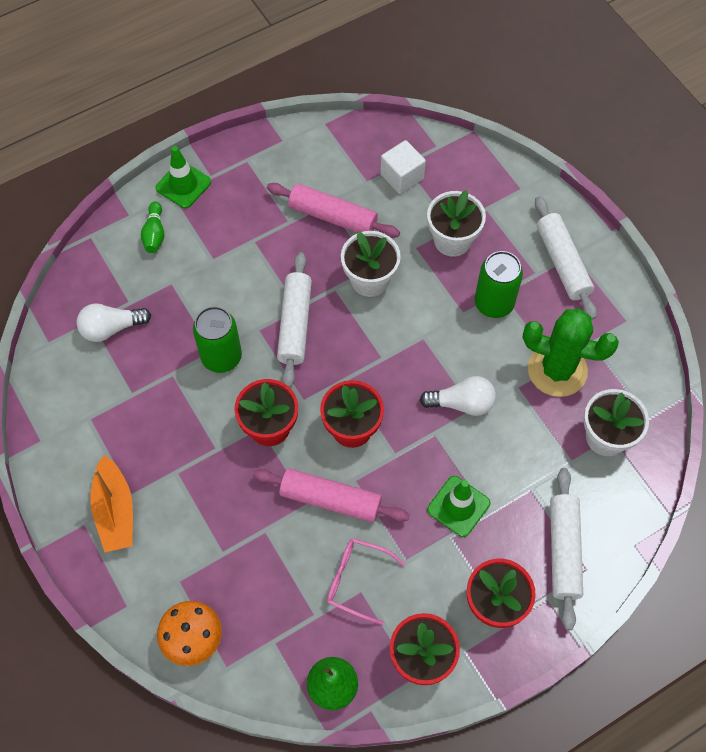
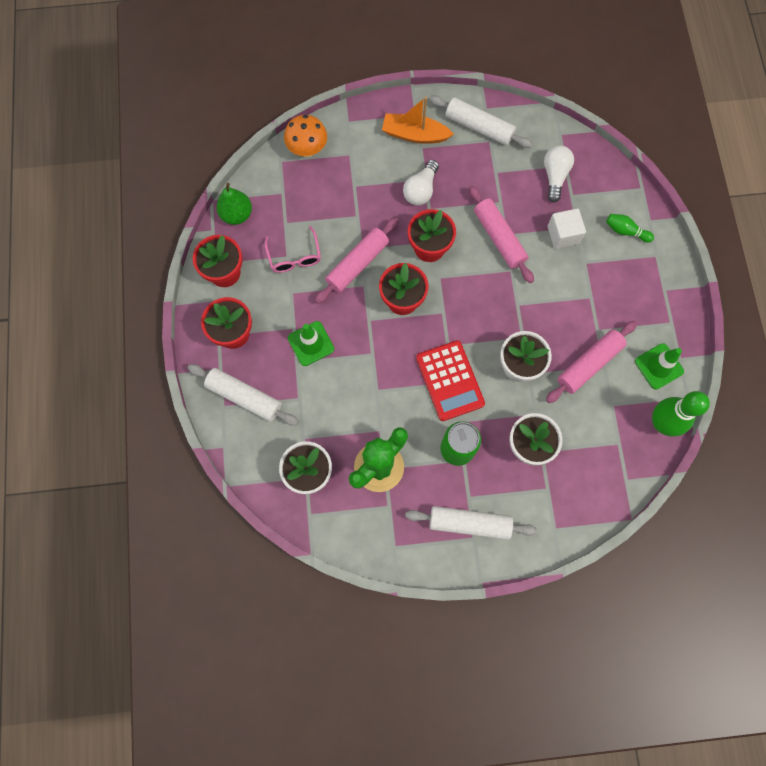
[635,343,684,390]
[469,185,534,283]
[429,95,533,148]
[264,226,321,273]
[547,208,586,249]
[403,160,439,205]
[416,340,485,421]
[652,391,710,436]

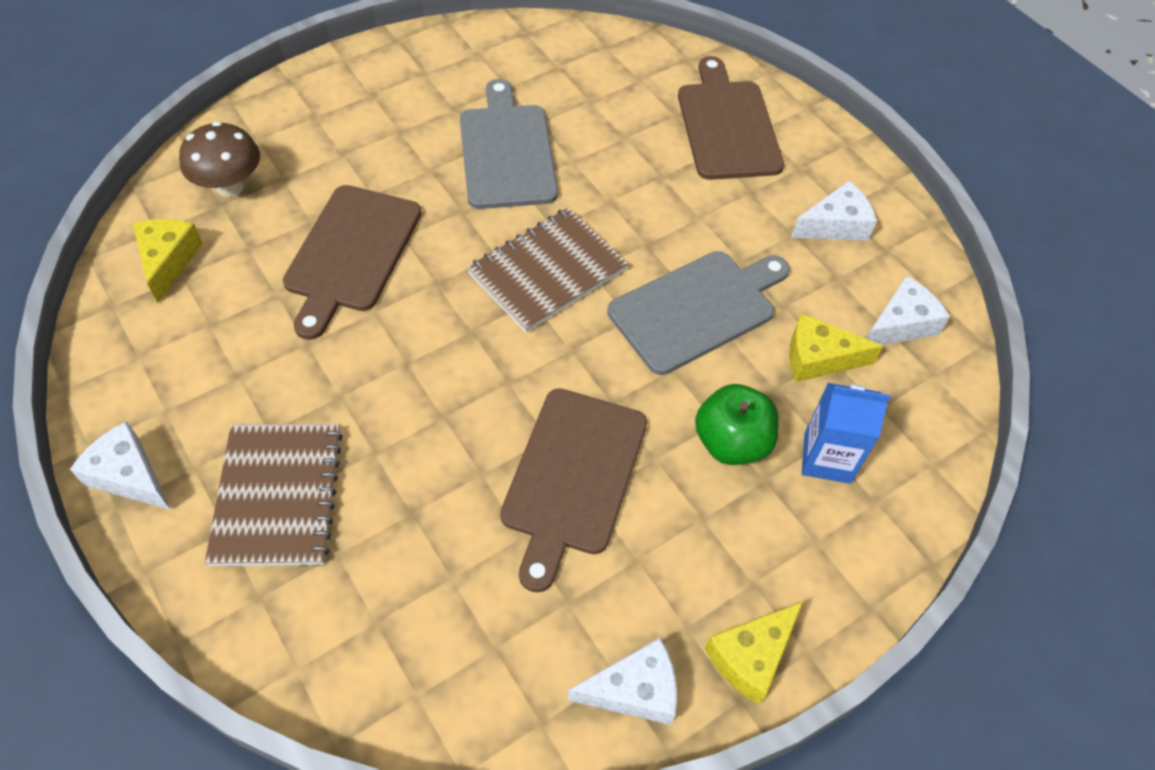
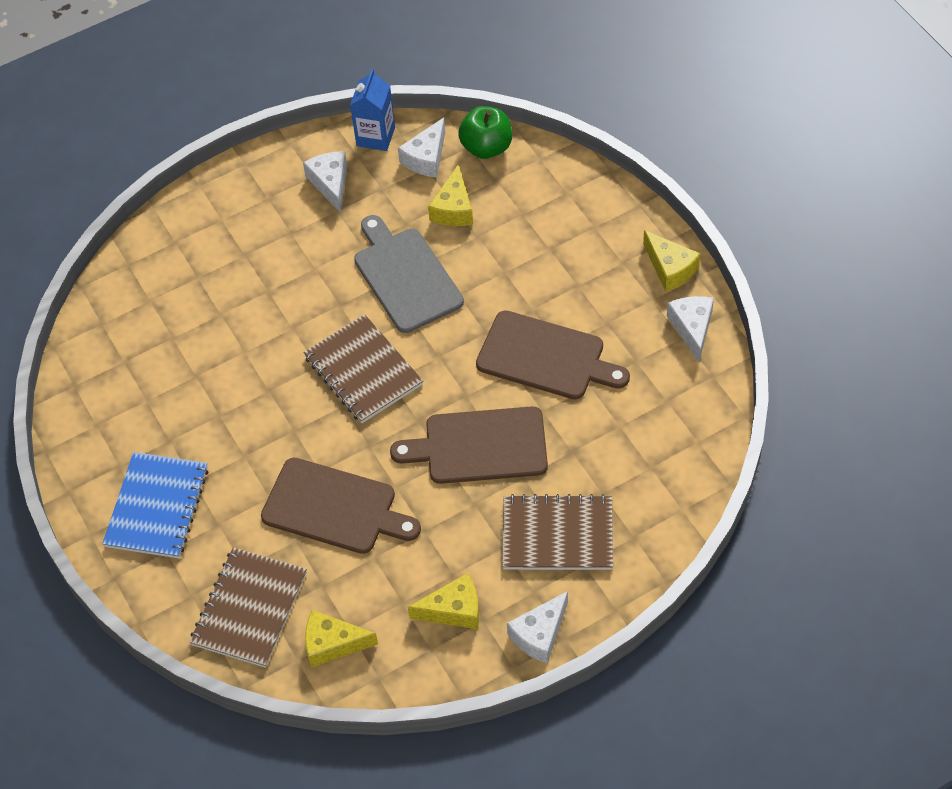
[189,547,307,668]
[460,79,558,209] (first image)
[390,406,548,484]
[458,106,512,159]
[350,69,395,151]
[398,118,445,178]
[102,452,208,558]
[408,573,479,629]

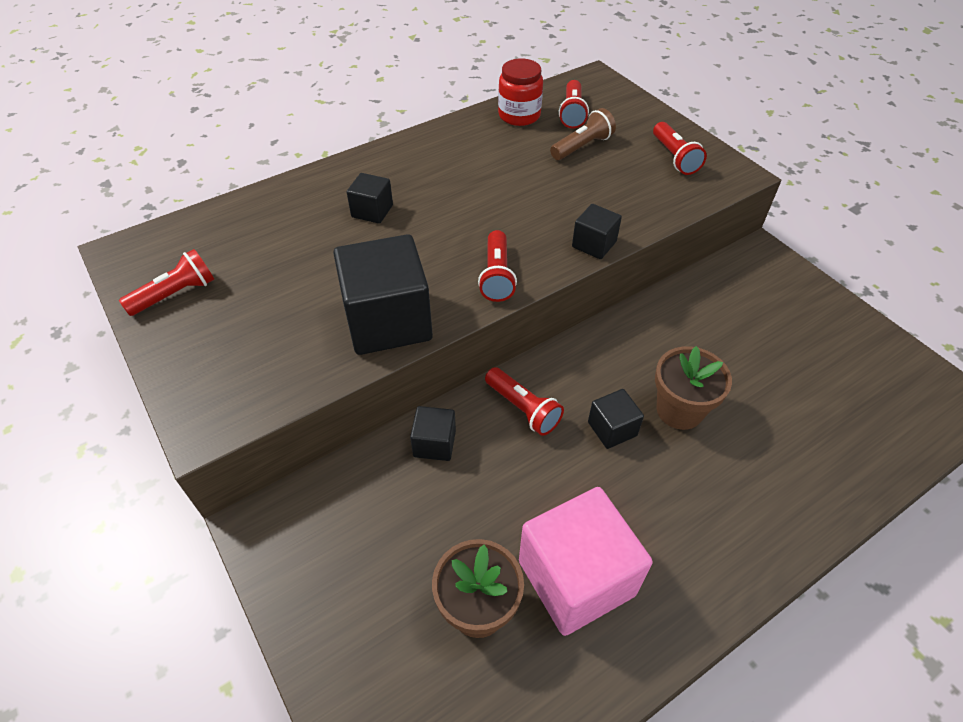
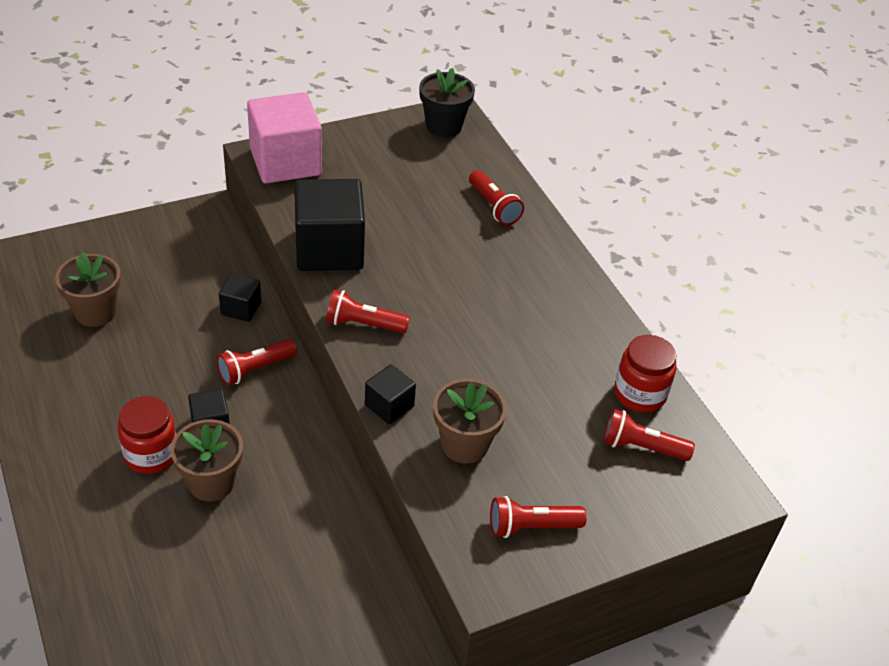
[469,170,524,225]
[347,173,393,224] (first image)
[247,92,322,184]
[550,108,616,160] (first image)
[117,396,176,474]
[419,68,475,137]
[433,379,507,464]

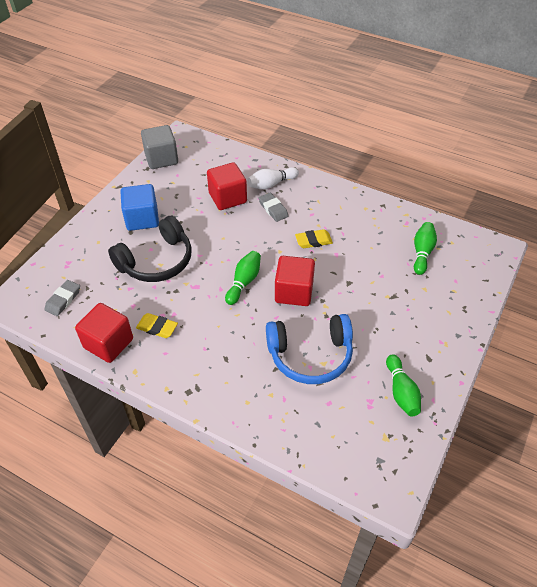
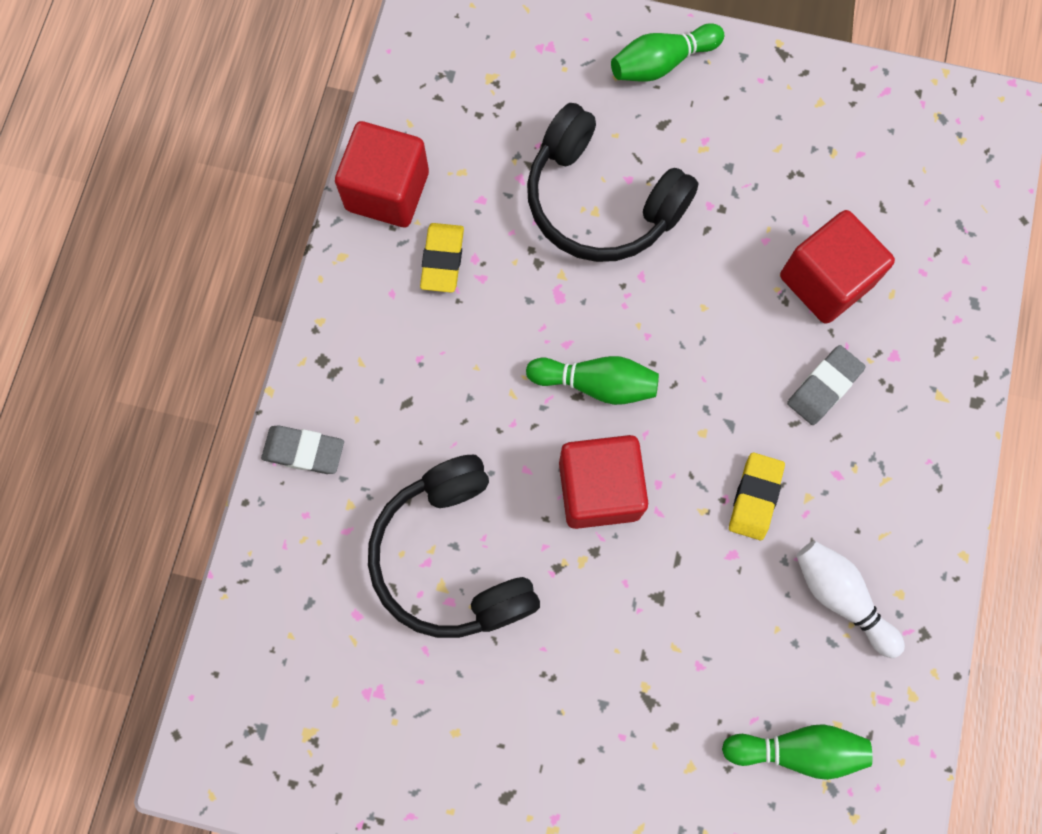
[261,425,344,474]
[120,184,159,231] (first image)
[141,125,178,169] (first image)
[796,541,905,658]
[368,455,540,638]
[729,453,785,540]
[611,23,724,82]

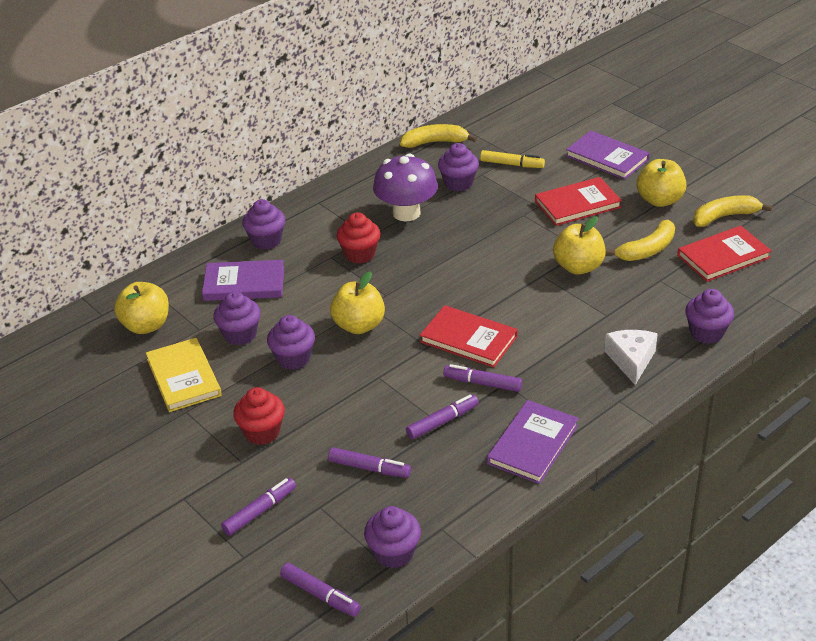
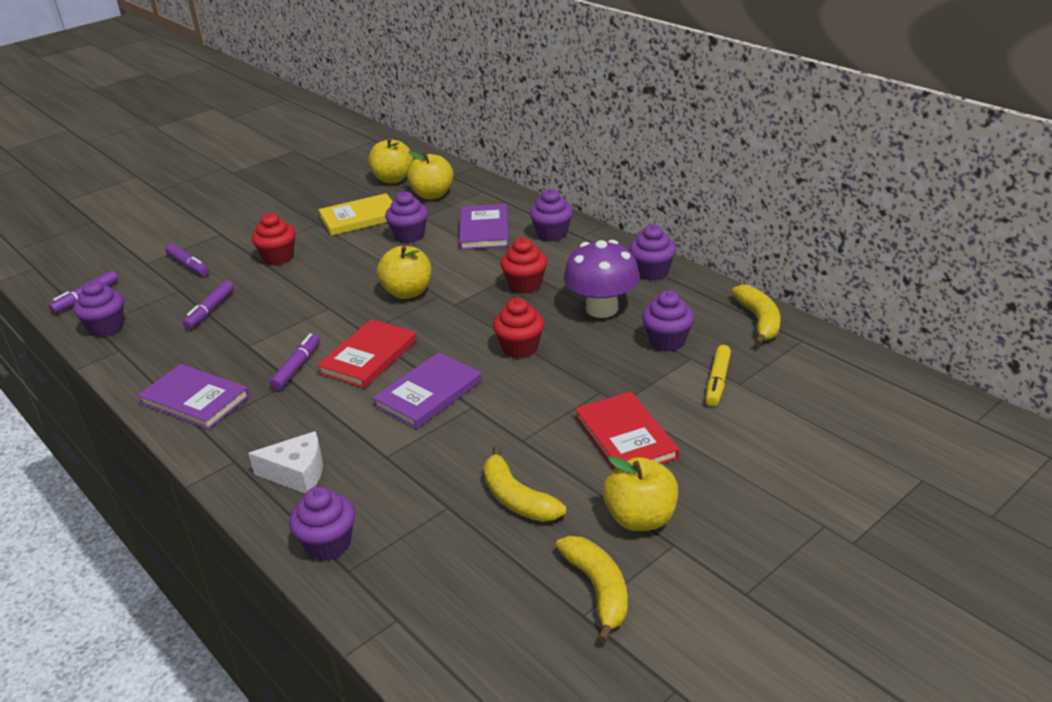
[629,225,676,281]
[406,394,479,439] (first image)
[368,138,413,183]
[373,352,482,429]
[677,226,772,282] (first image)
[493,298,545,359]

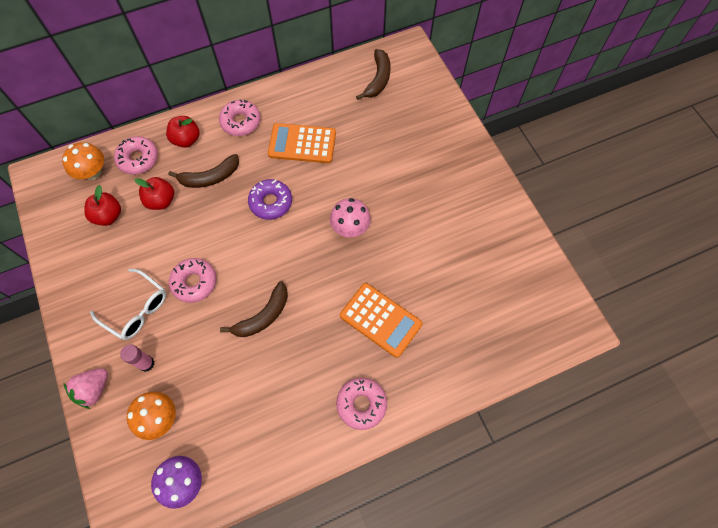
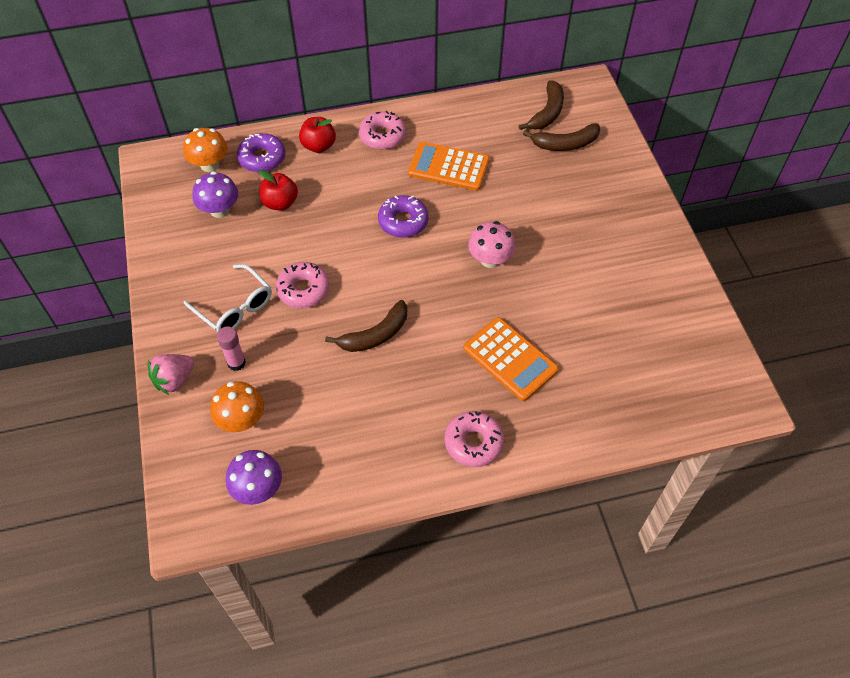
[192,171,238,218]
[237,133,285,172]
[523,123,600,151]

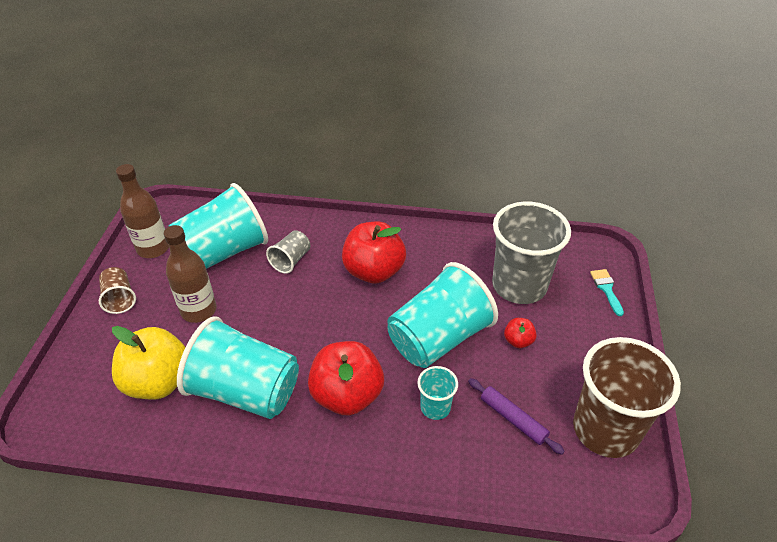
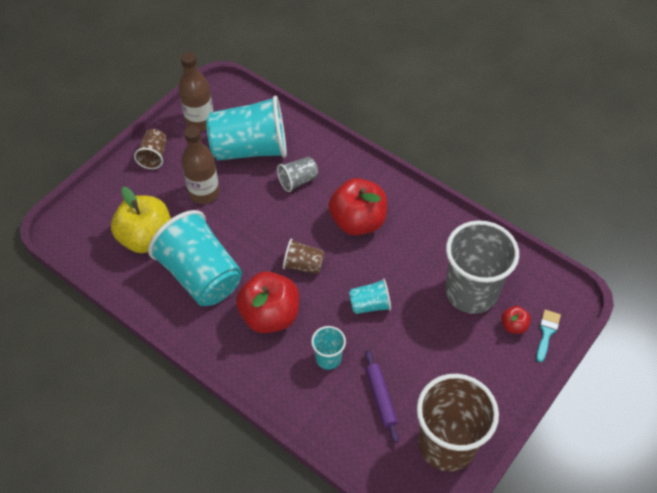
[349,279,391,314]
[501,306,531,334]
[283,239,325,274]

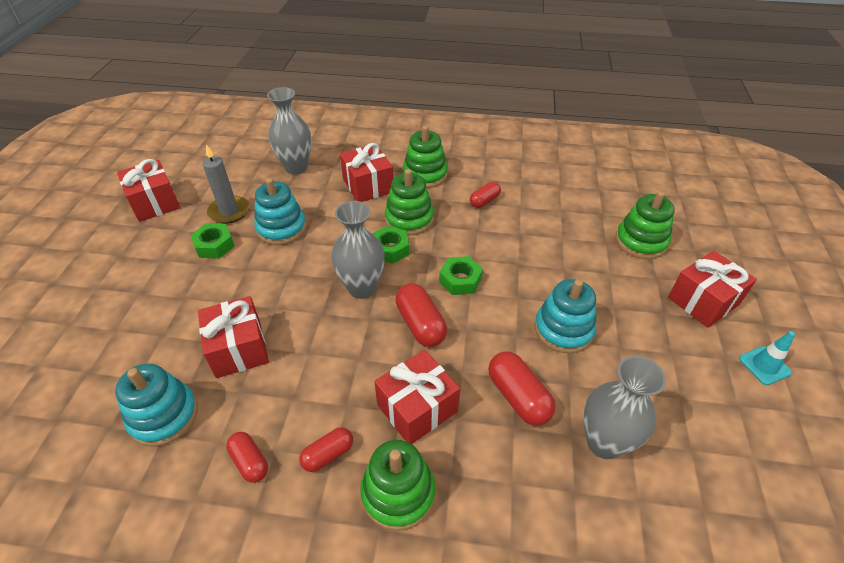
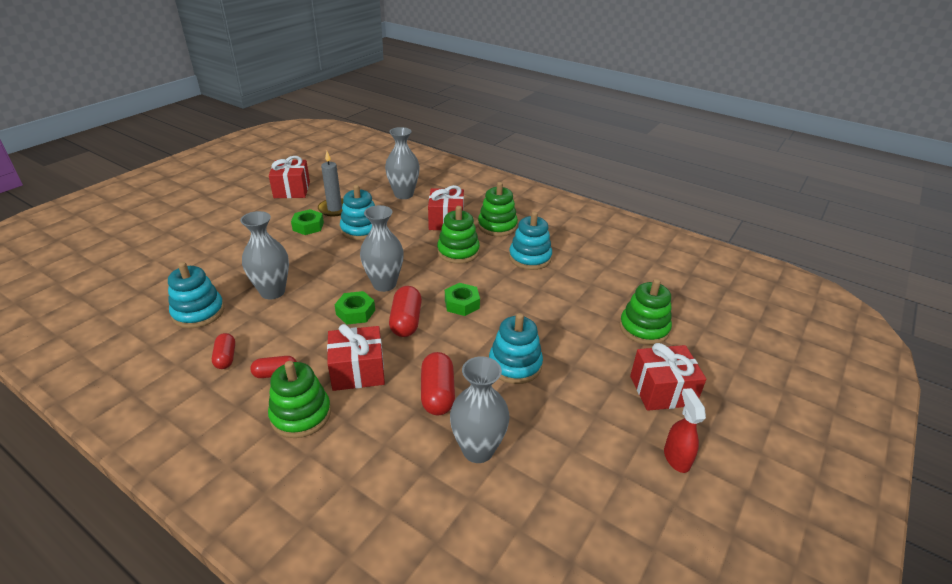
[240,211,289,299]
[335,291,375,325]
[509,212,552,270]
[664,388,706,473]

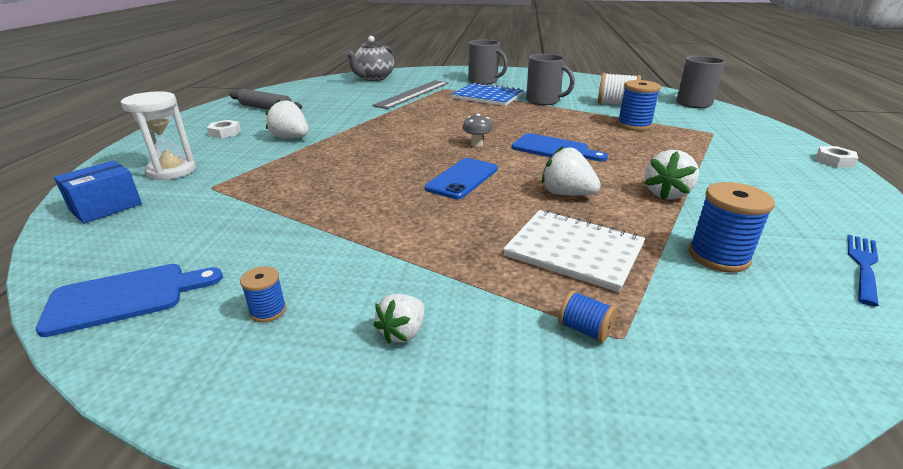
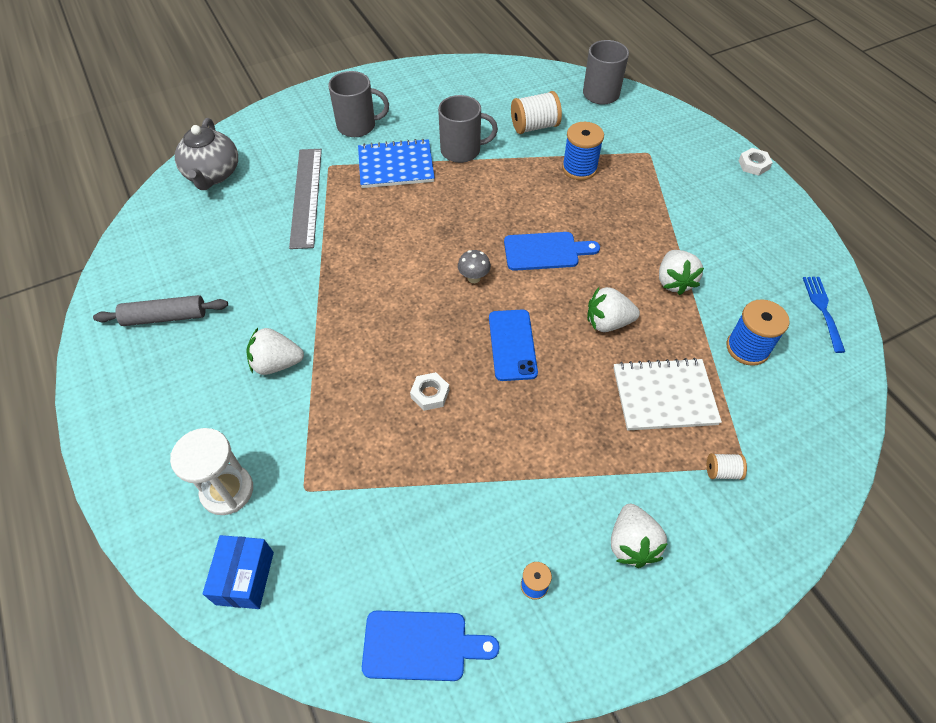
[362,610,499,681]
[410,372,449,411]
[611,504,668,568]
[707,453,747,480]

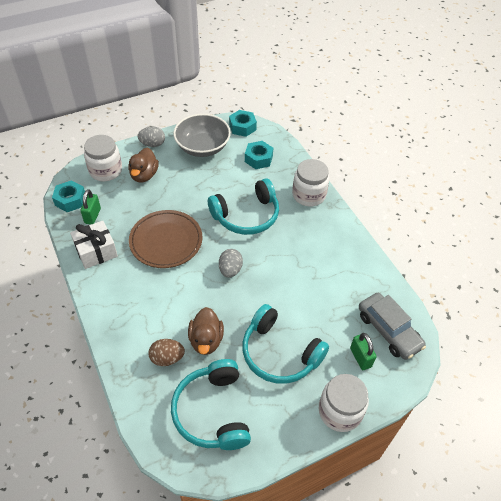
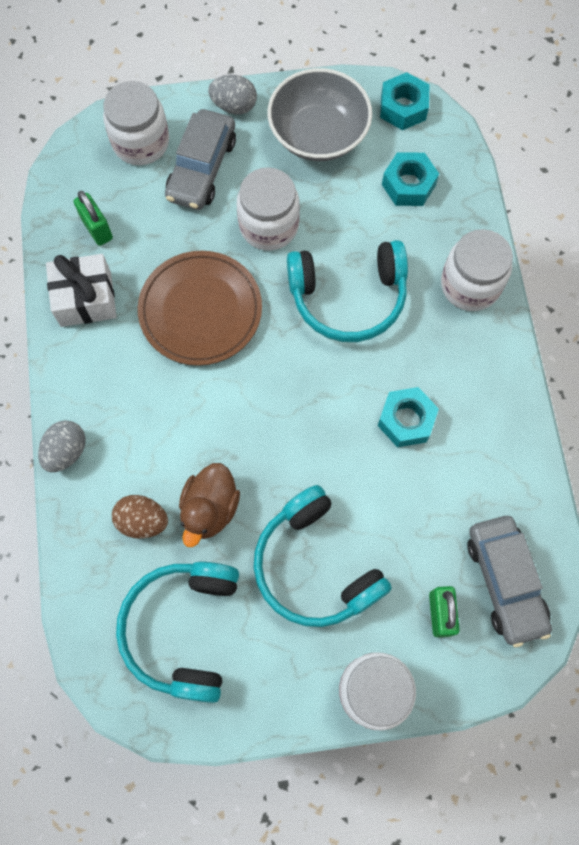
[378,387,439,447]
[74,191,113,246]
[165,109,236,210]
[38,420,86,472]
[237,167,300,250]

